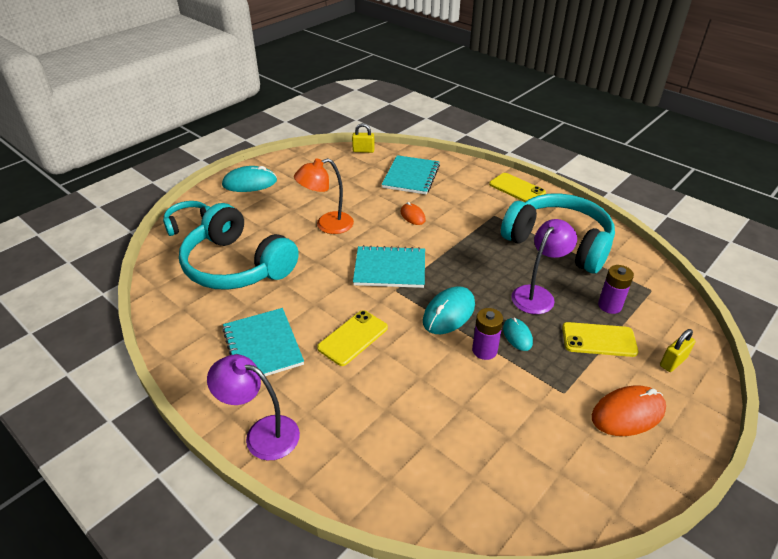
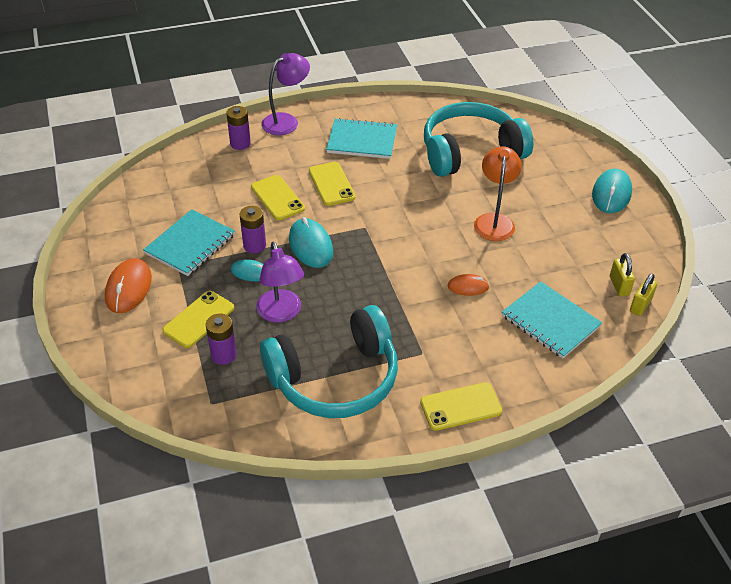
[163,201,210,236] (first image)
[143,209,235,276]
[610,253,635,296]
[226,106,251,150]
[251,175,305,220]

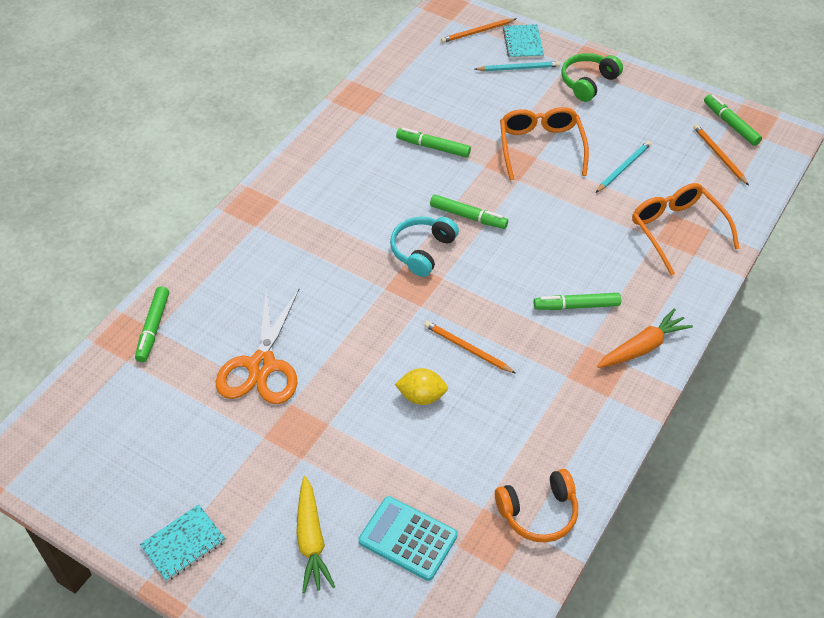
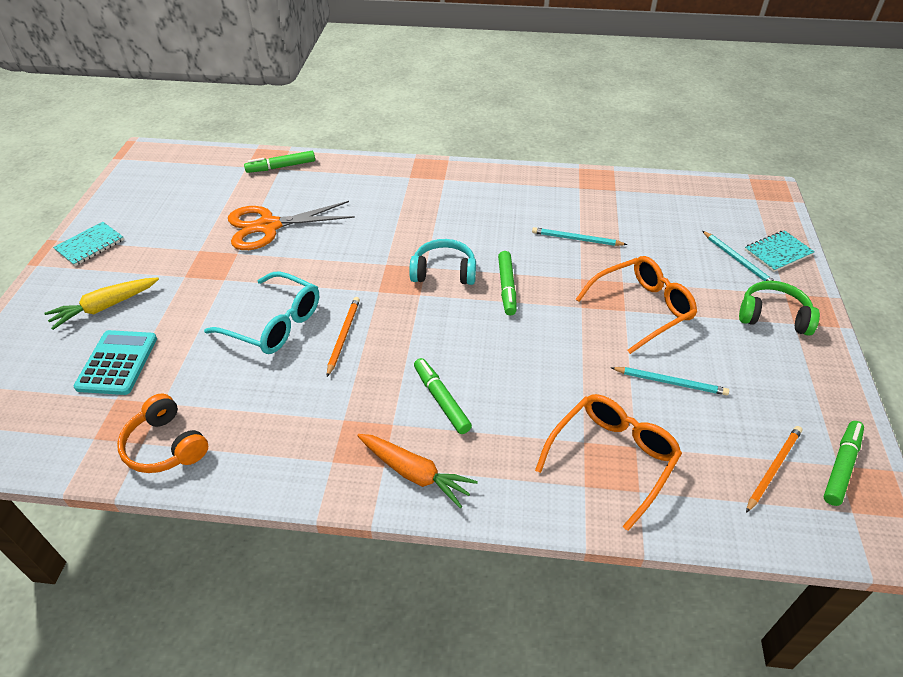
[53,222,124,266]
[204,271,319,354]
[532,227,627,246]
[441,18,516,43] (first image)

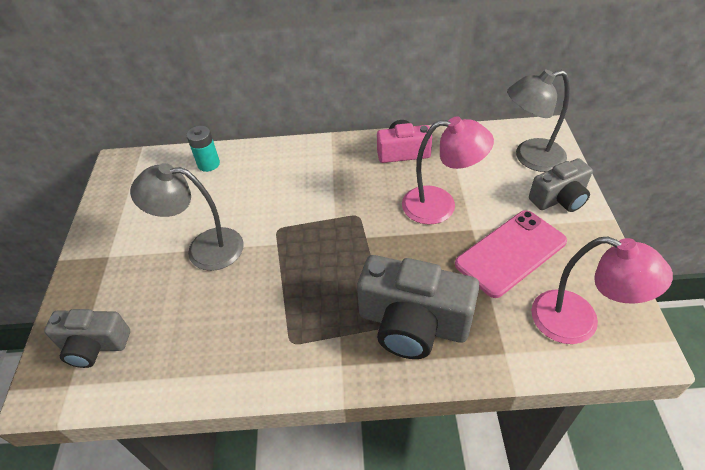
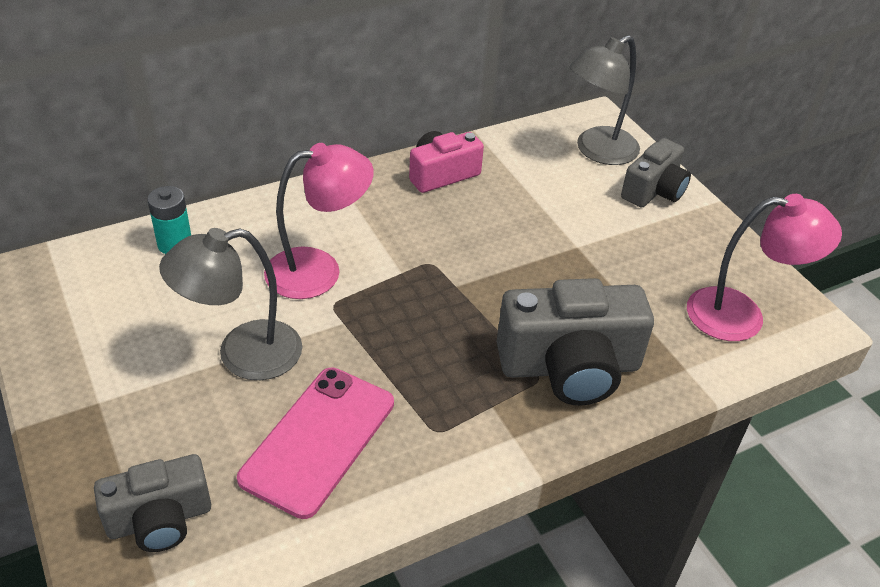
[264,143,374,299]
[237,368,394,519]

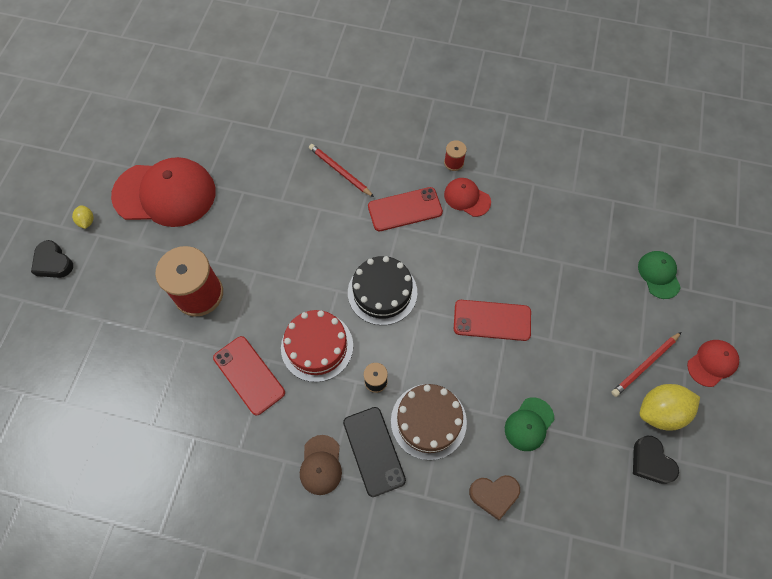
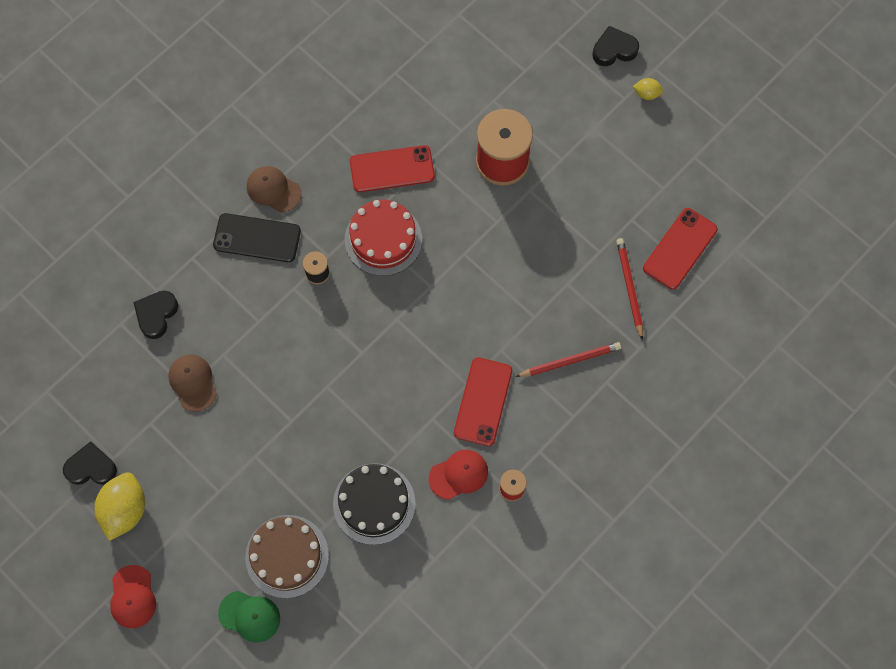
[111,157,216,227] (first image)
[333,463,416,545]
[245,515,329,598]
[643,208,718,290]
[134,291,178,339]
[168,355,217,412]
[616,238,643,340]

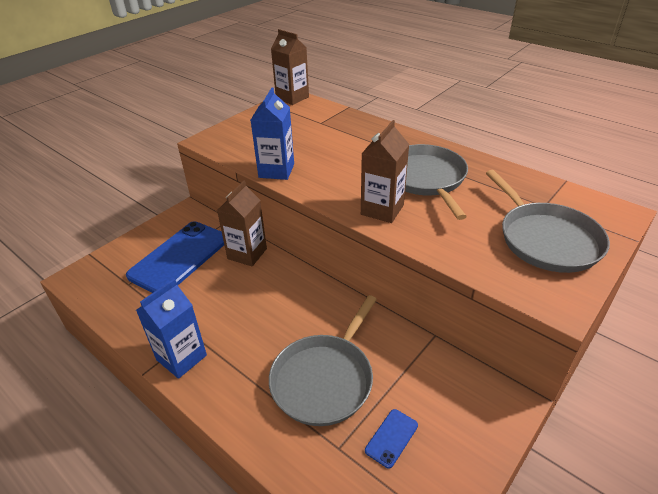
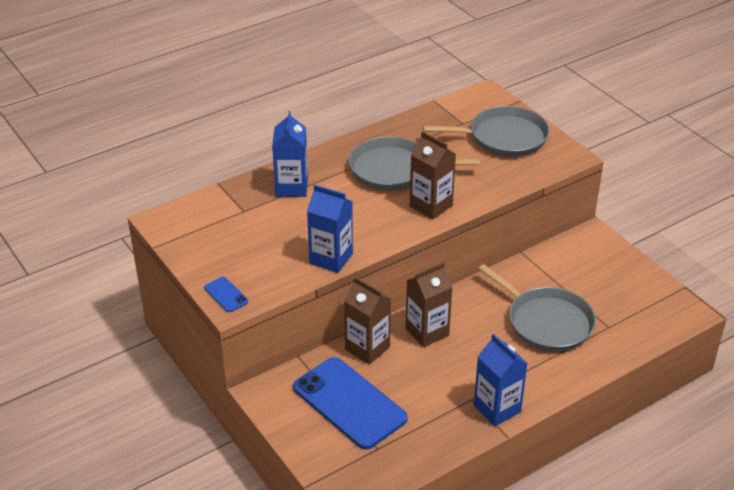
[405,262,452,347]
[204,277,248,312]
[272,111,308,197]

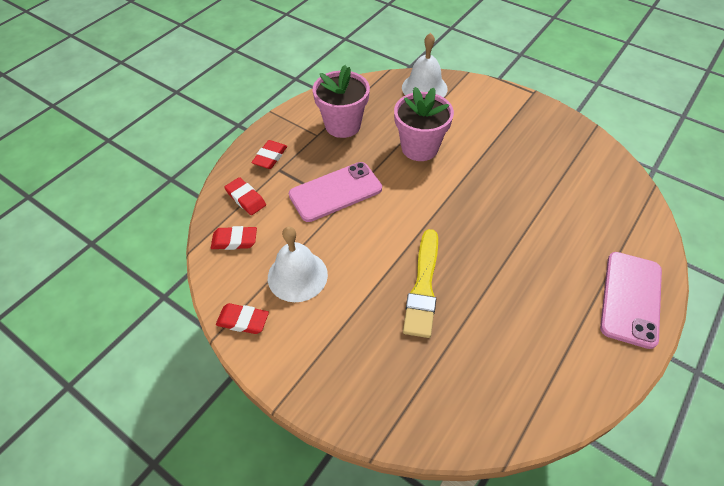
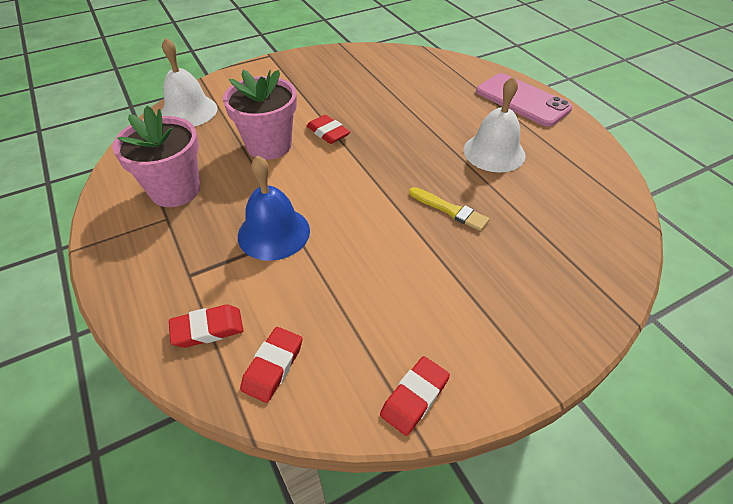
[307,115,350,144]
[464,77,526,172]
[238,155,310,261]
[409,187,489,231]

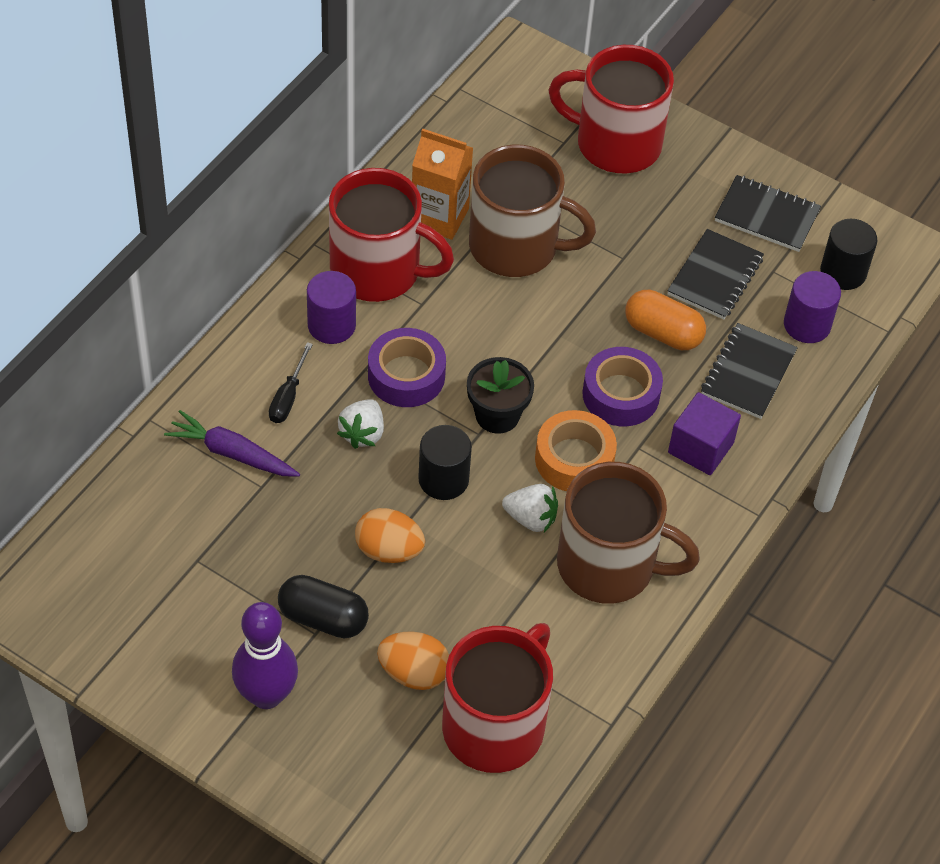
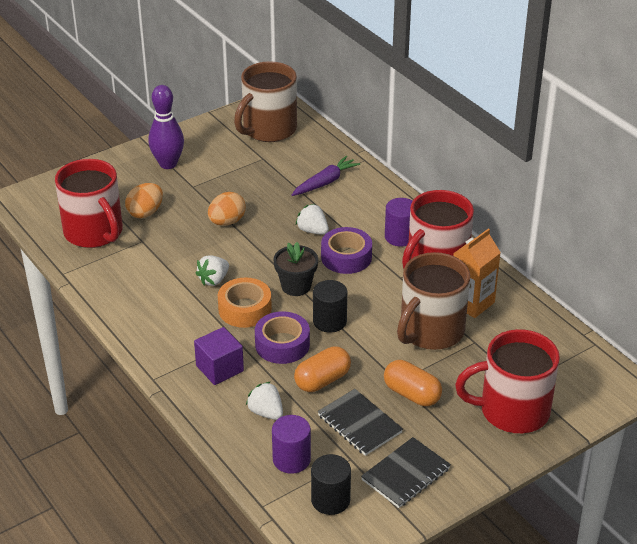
[269,342,313,423] (first image)
[278,575,369,638] (first image)
[313,280,347,333]
[455,329,560,433]
[234,61,297,142]
[246,382,283,420]
[384,360,442,406]

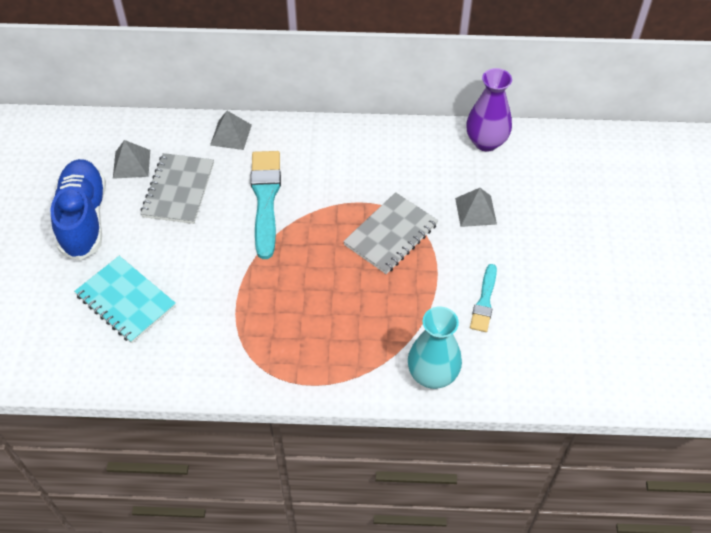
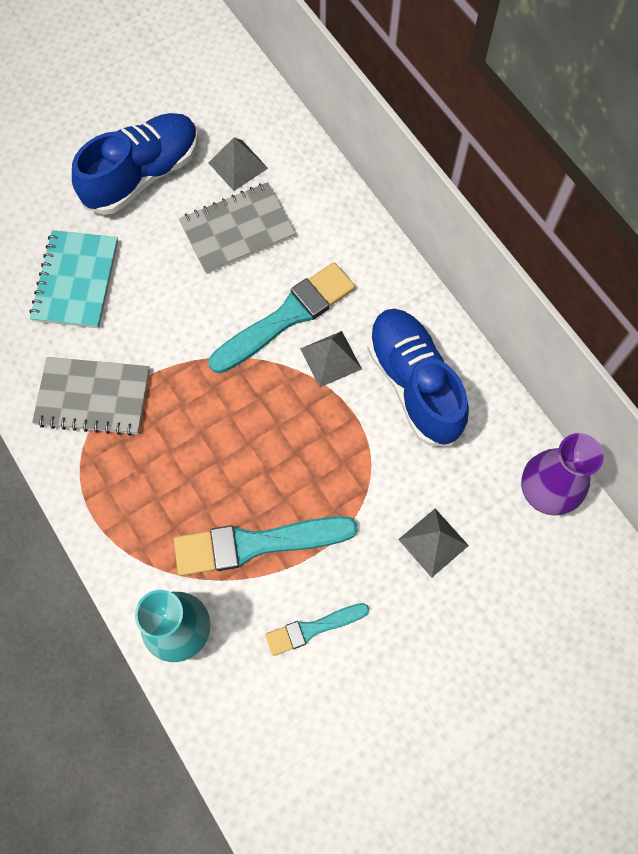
[300,331,362,387]
[32,357,150,436]
[174,516,358,576]
[367,309,469,446]

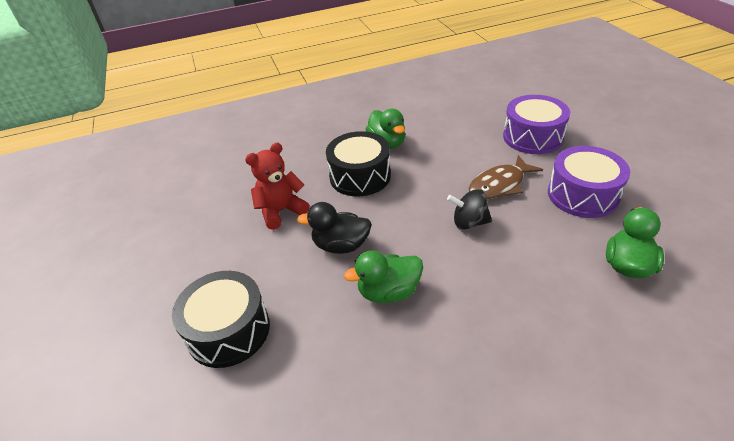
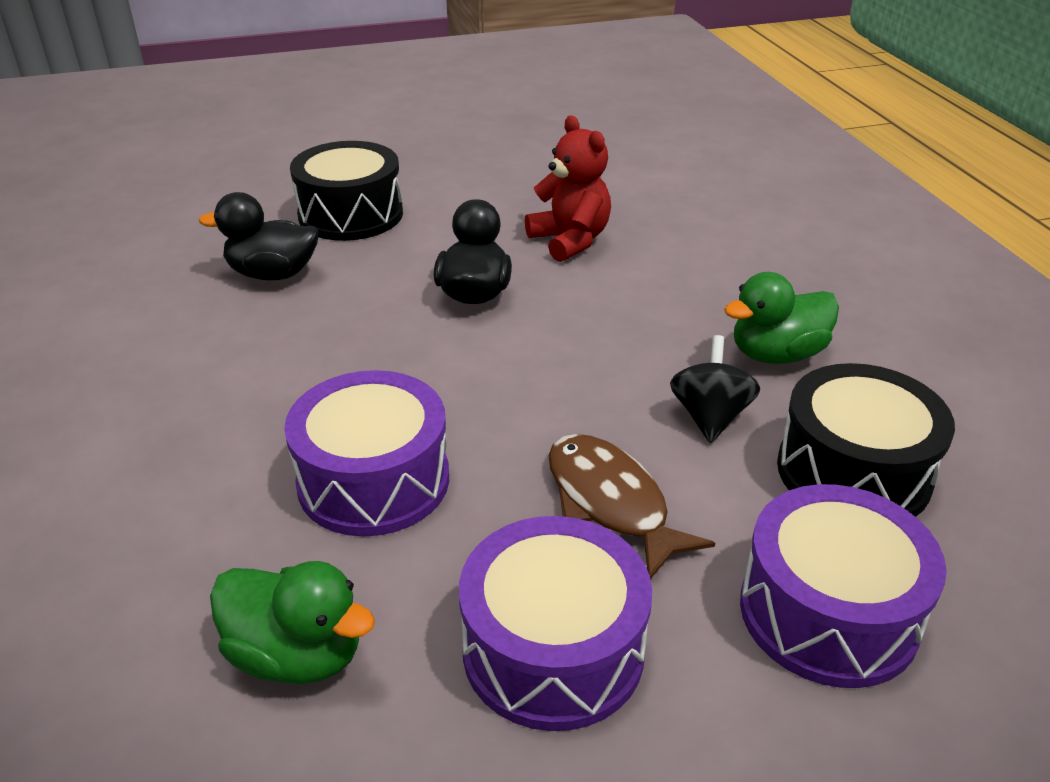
[777,363,955,517]
[344,250,423,303] (first image)
[670,335,760,443]
[199,192,319,280]
[284,370,449,537]

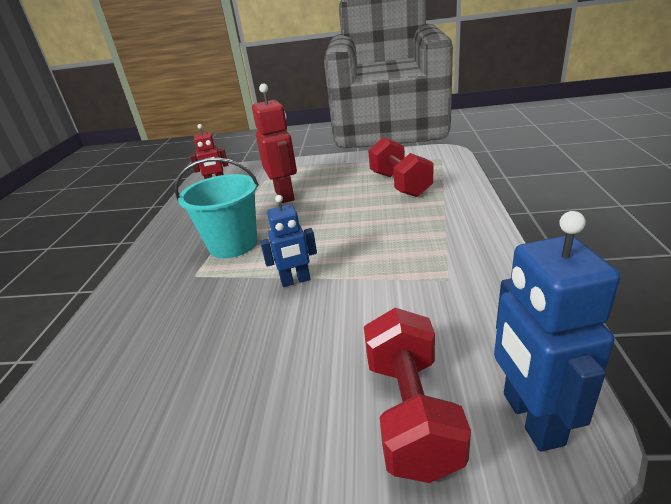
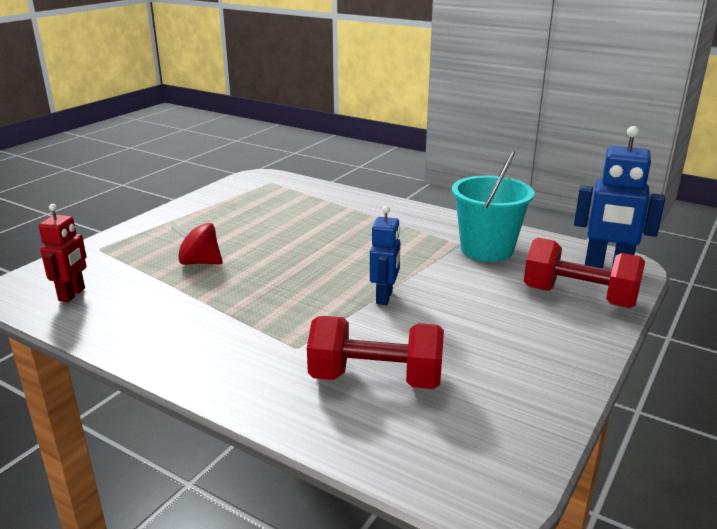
[452,151,534,262]
[171,223,223,265]
[307,316,444,389]

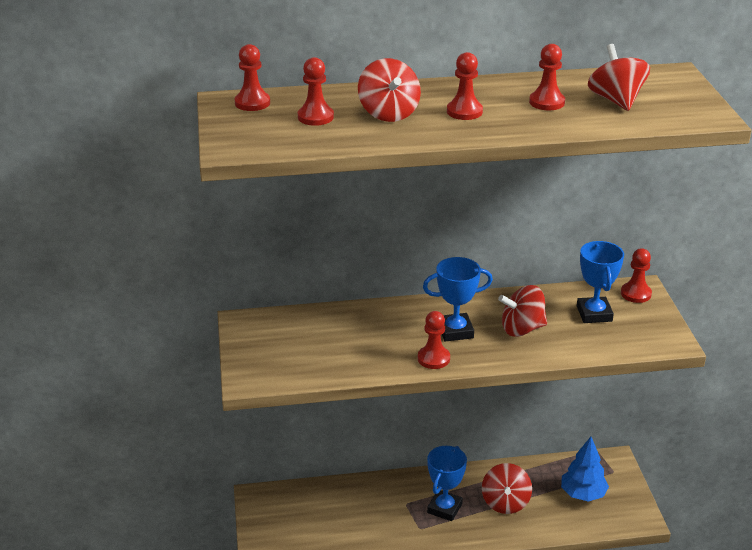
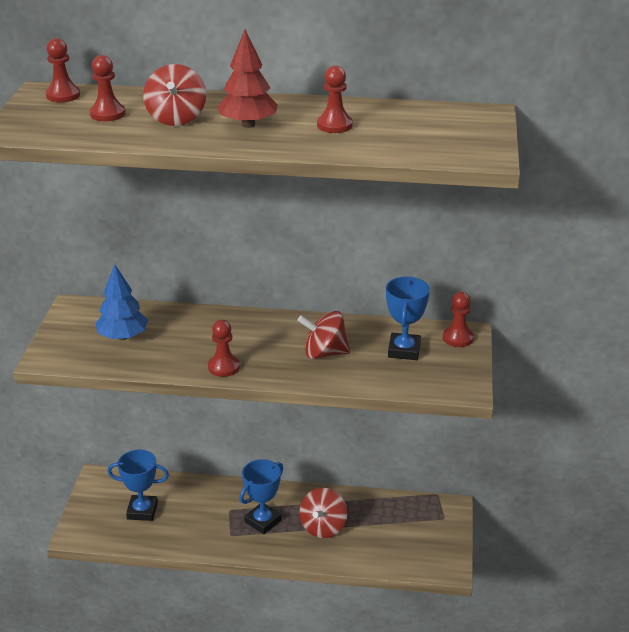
[108,450,169,521]
[217,30,278,128]
[95,264,148,340]
[588,44,650,111] (first image)

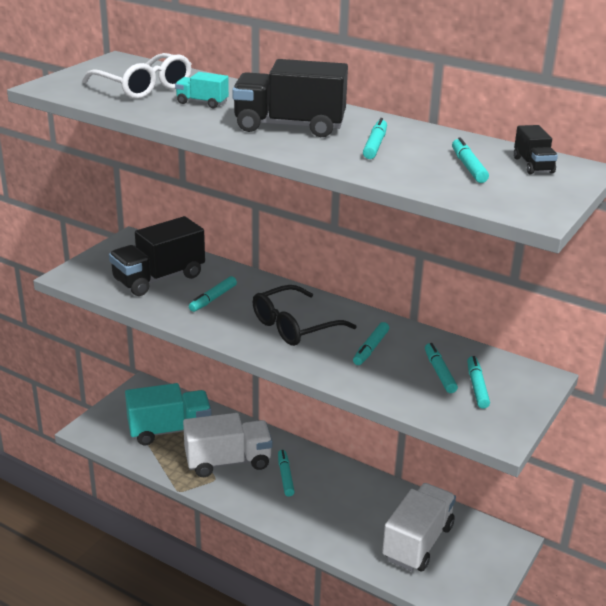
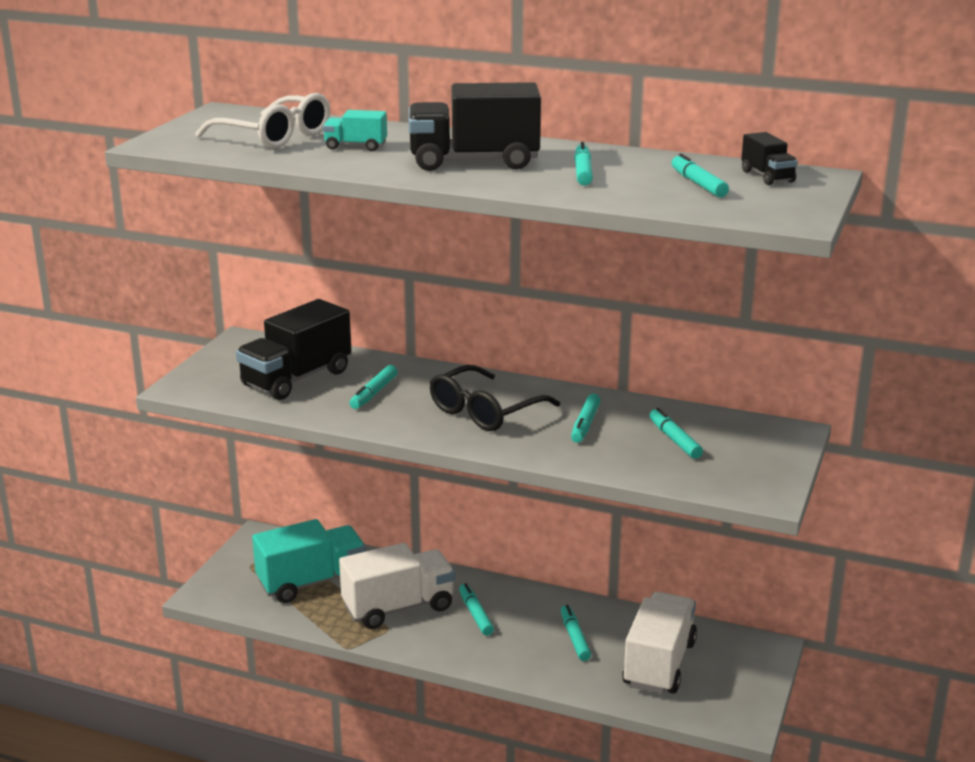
[561,605,591,661]

